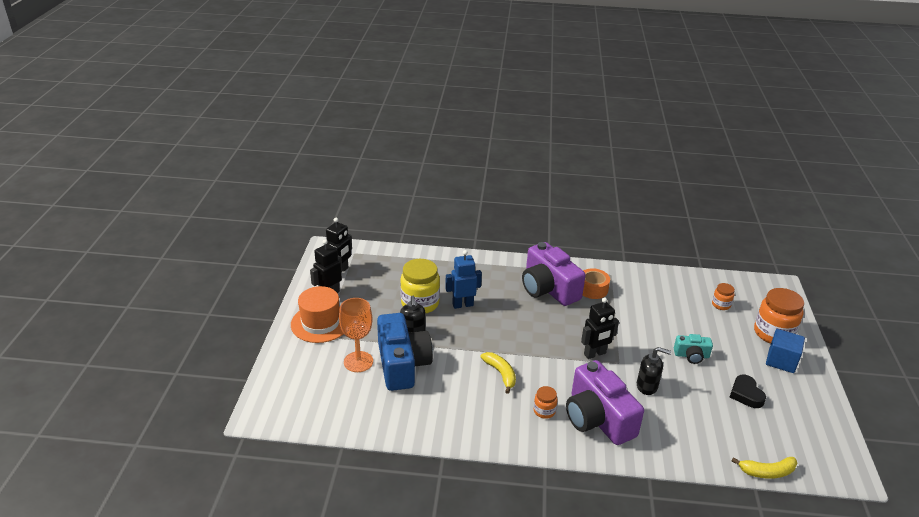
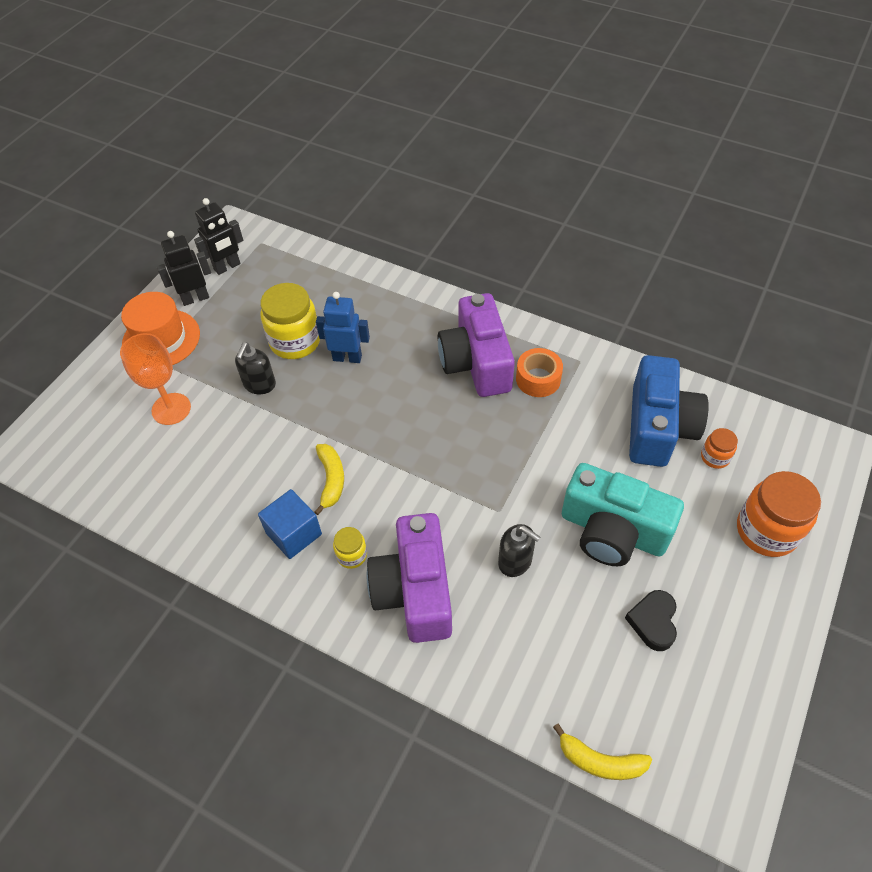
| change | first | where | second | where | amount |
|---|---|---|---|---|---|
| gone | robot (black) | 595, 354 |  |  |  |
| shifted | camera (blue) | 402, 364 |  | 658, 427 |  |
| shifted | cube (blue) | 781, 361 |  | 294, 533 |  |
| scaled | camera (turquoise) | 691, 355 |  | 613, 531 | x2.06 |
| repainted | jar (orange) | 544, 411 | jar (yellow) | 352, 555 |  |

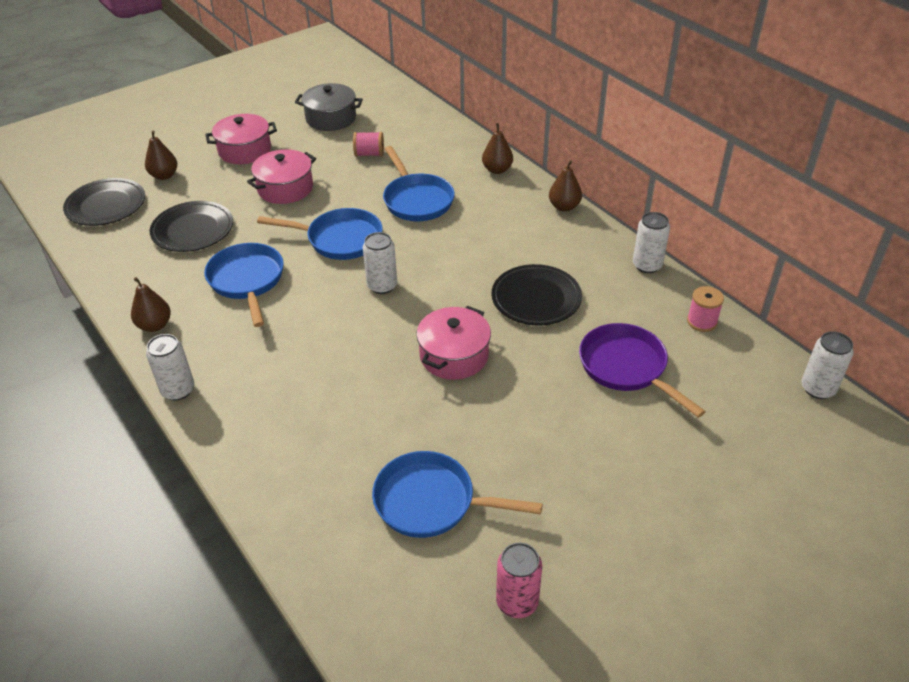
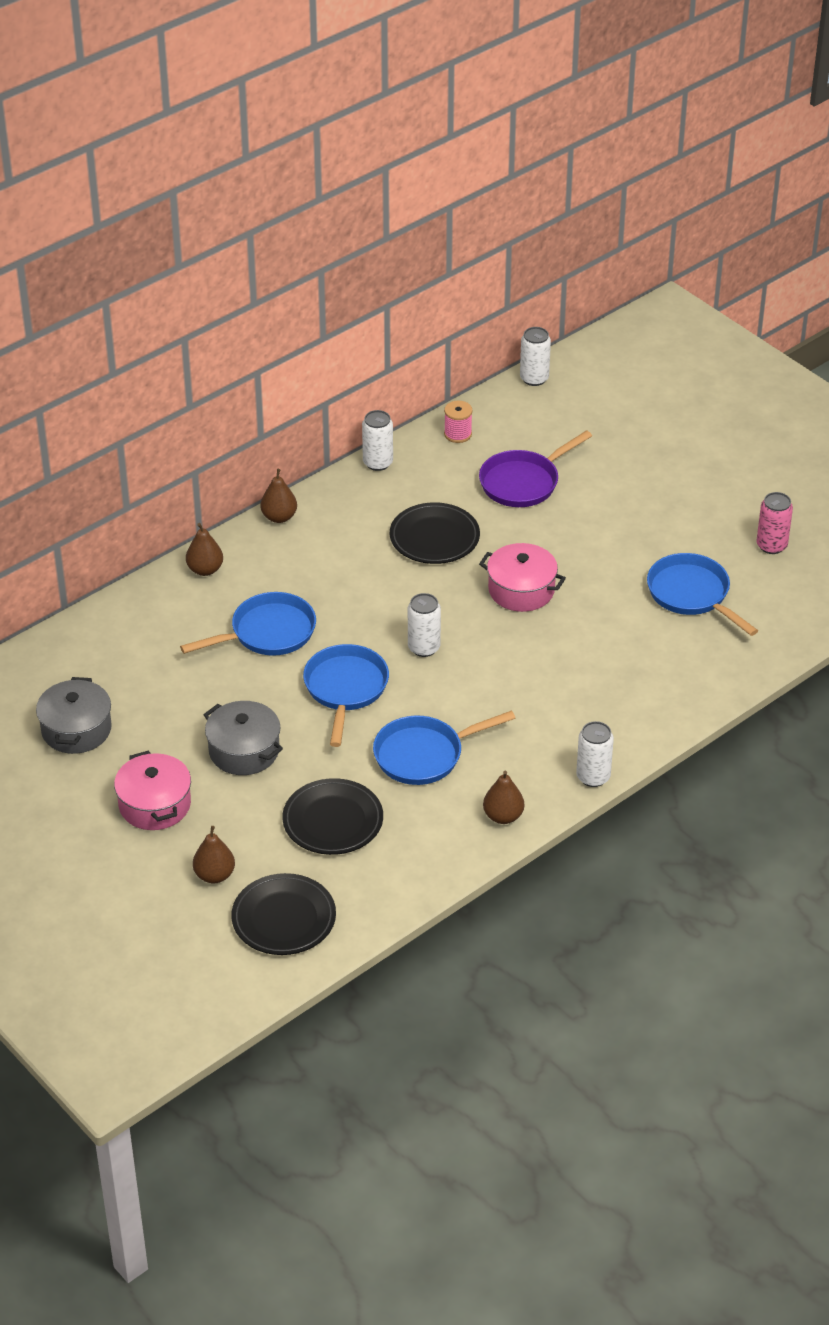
| change | first | where | second | where | amount |
|---|---|---|---|---|---|
| gone | spool (pink) | 369, 154 |  |  |  |
| repainted | pot (pink) | 285, 188 | pot (grey) | 244, 750 |  |
| rotated | pan (blue) | 431, 502 |  | 692, 594 | 135 degrees clockwise |

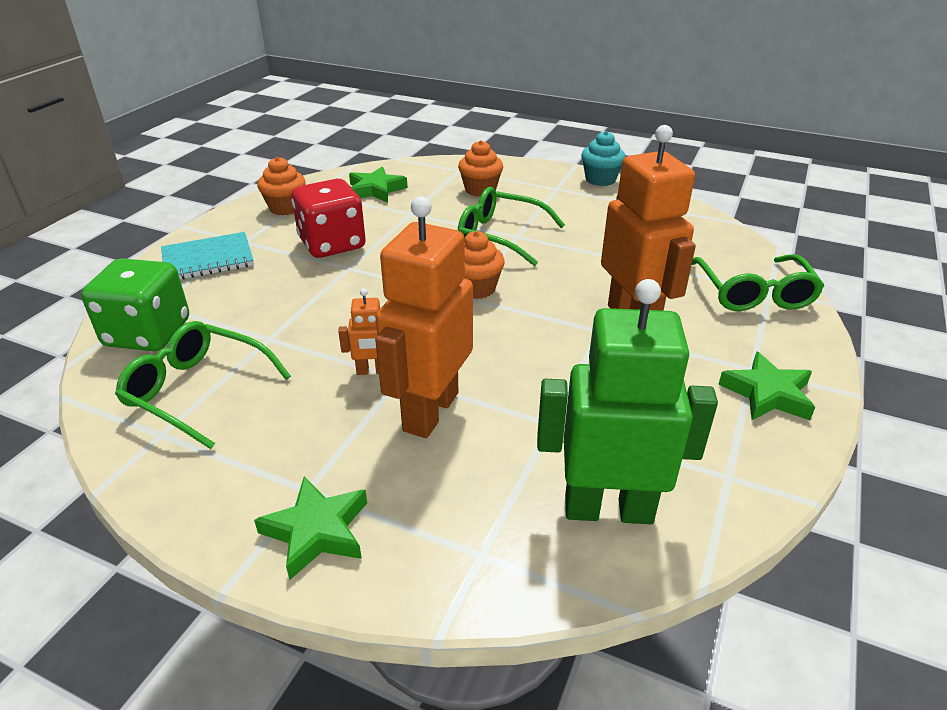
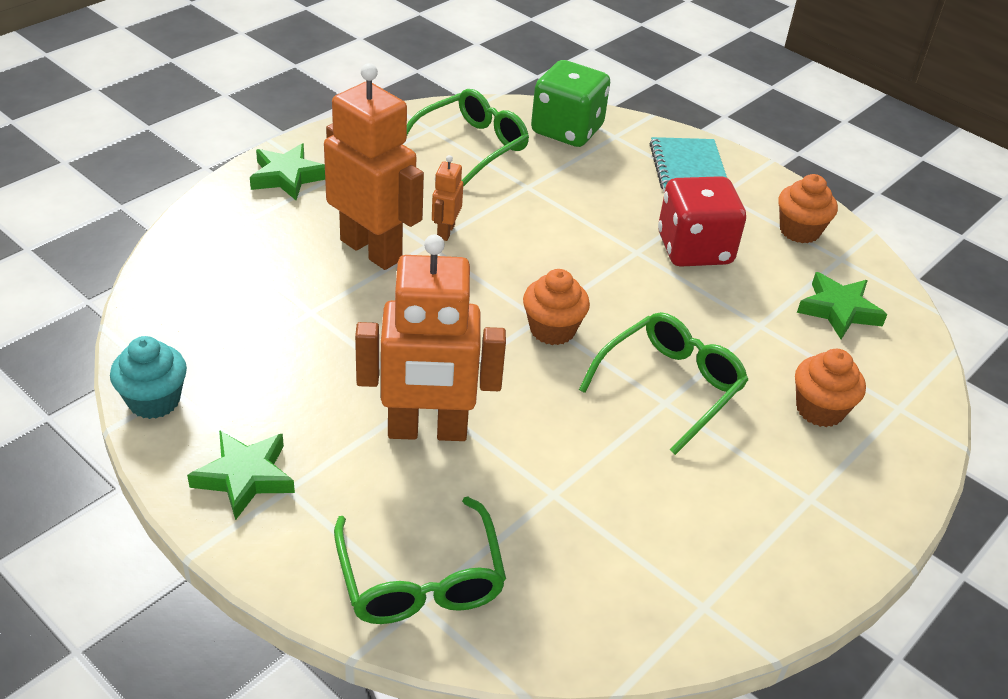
| change | first | where | second | where | amount |
|---|---|---|---|---|---|
| shifted | cupcake (turquoise) | 600, 179 |  | 154, 401 |  |
| rotated | glasses (green) | 754, 293 |  | 420, 579 | 120 degrees counterclockwise |
| gone | robot (green) | 608, 509 |  |  |  |

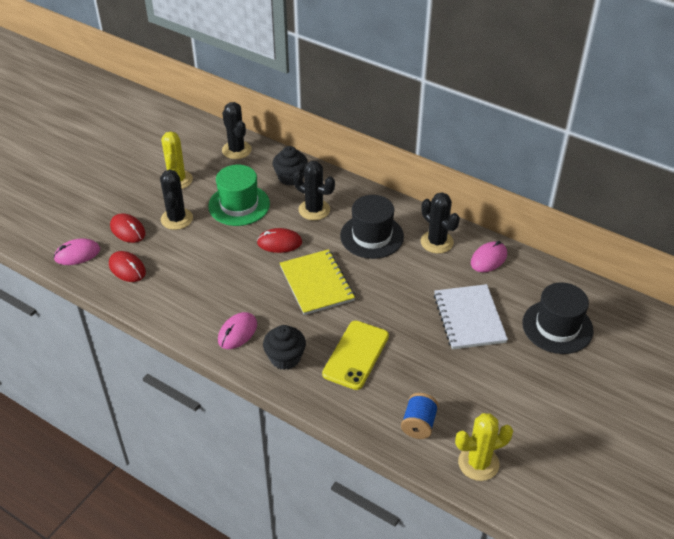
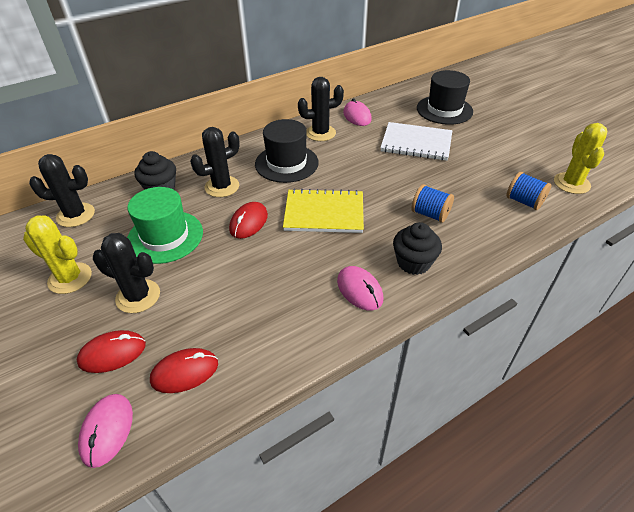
| change | first | where | second | where | amount |
|---|---|---|---|---|---|
| swapped | phone (yellow) | 356, 355 | spool (blue) | 430, 214 |  |

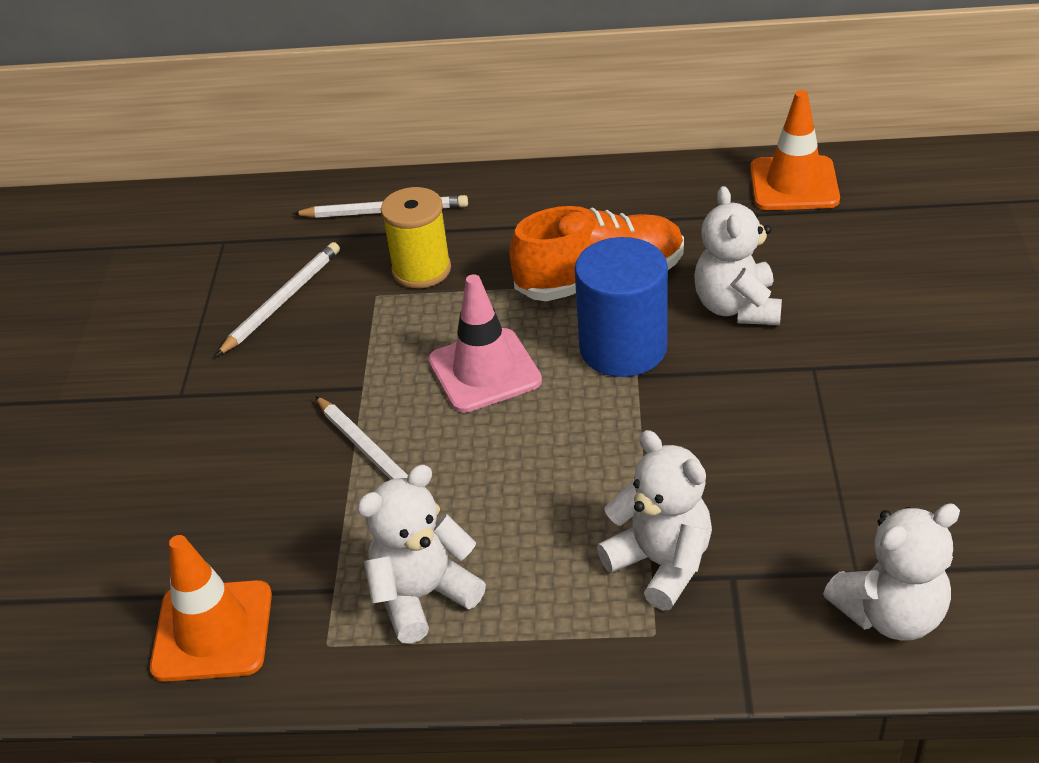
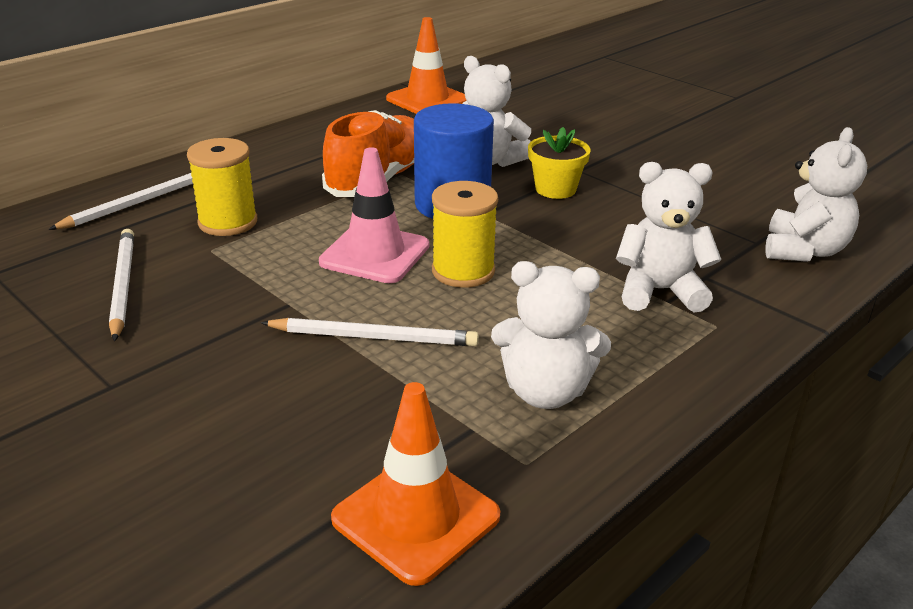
| change | first | where | second | where | amount |
|---|---|---|---|---|---|
| rotated | teddy bear (white) | 423, 596 |  | 545, 392 | 90 degrees counterclockwise |
| new |  |  | flower pot (yellow) | 555, 189 |  |
| new |  |  | spool (yellow) | 463, 271 |  |

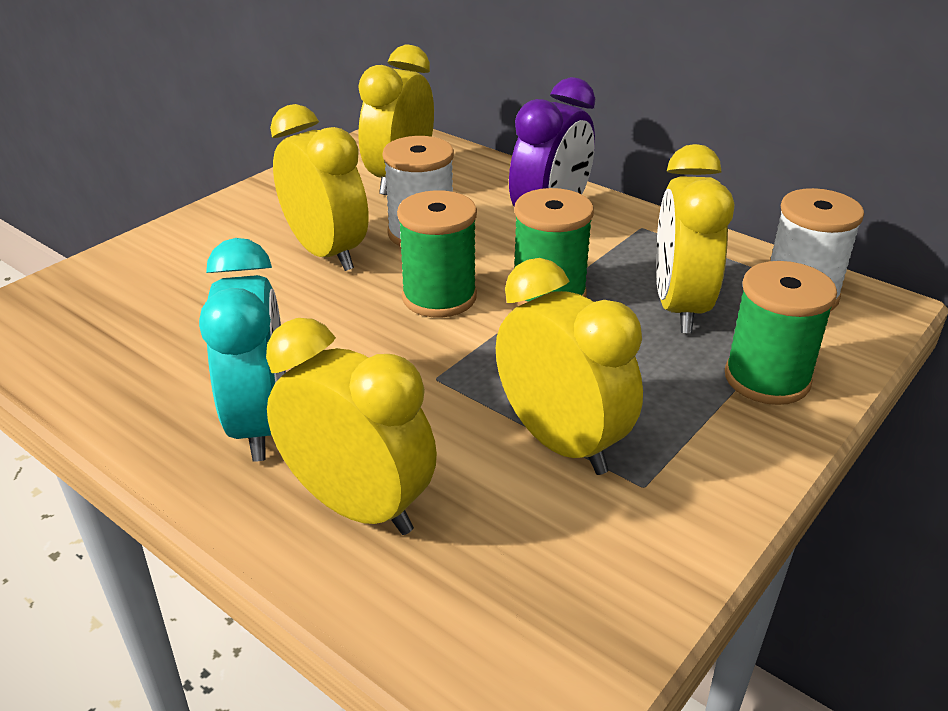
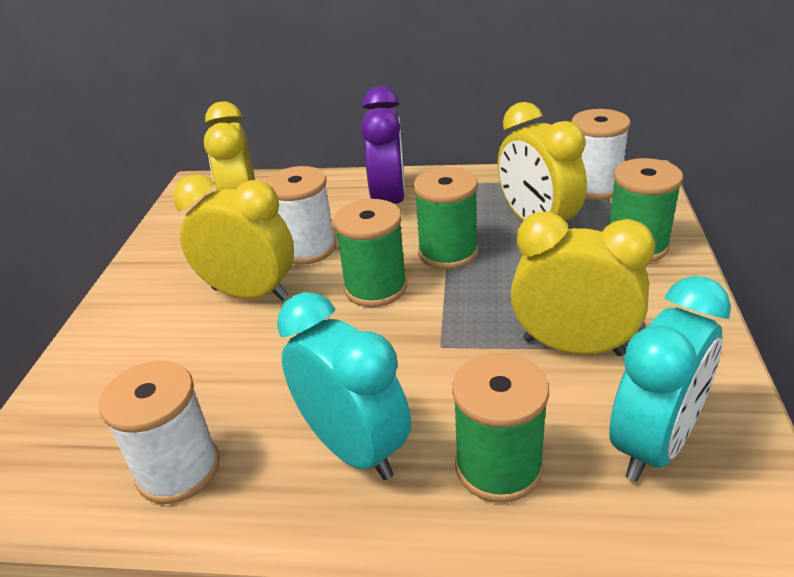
| change | first | where | second | where | amount |
|---|---|---|---|---|---|
| swapped | clock (yellow) | 358, 506 | spool (green) | 498, 467 |  |
| new |  |  | clock (turquoise) | 654, 444 |  |
| new |  |  | spool (white) | 178, 470 |  |

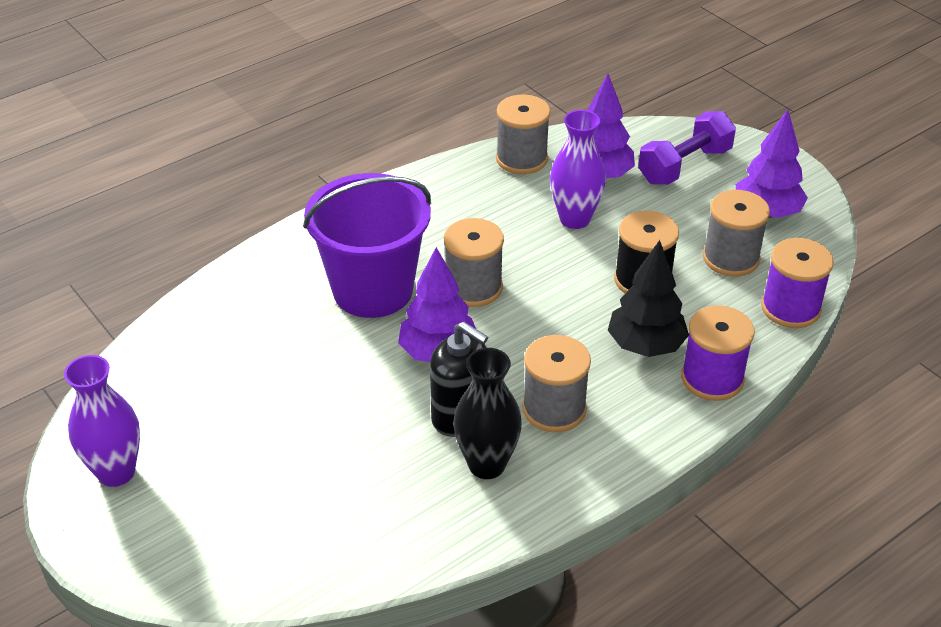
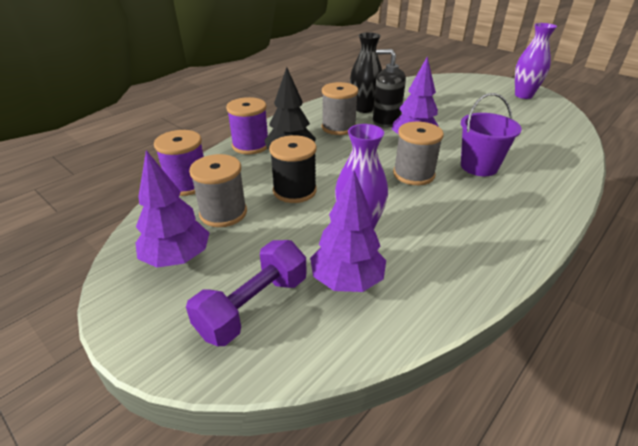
| change | first | where | second | where | amount |
|---|---|---|---|---|---|
| gone | spool (grey) | 521, 159 |  |  |  |
| scaled | bucket (purple) | 373, 290 |  | 479, 166 | x0.65 |

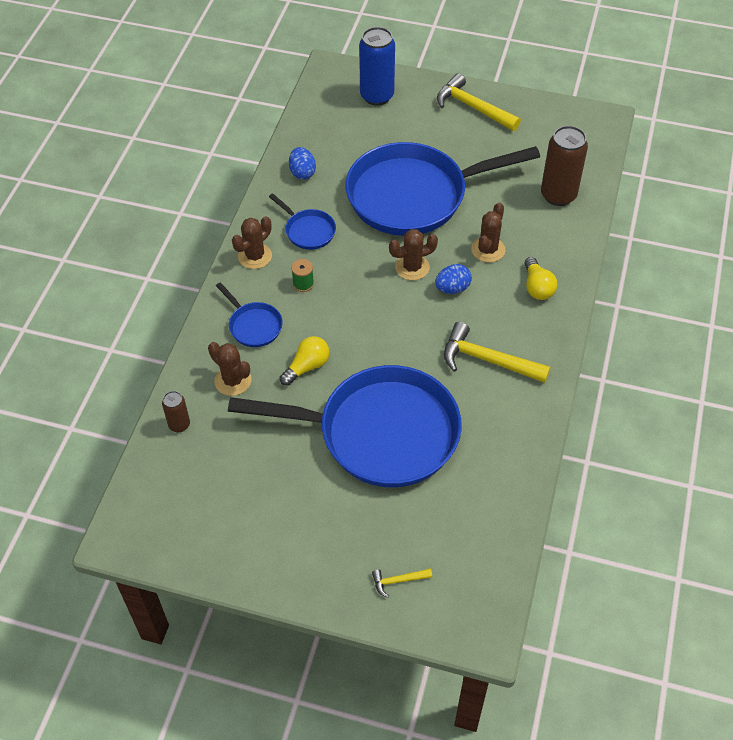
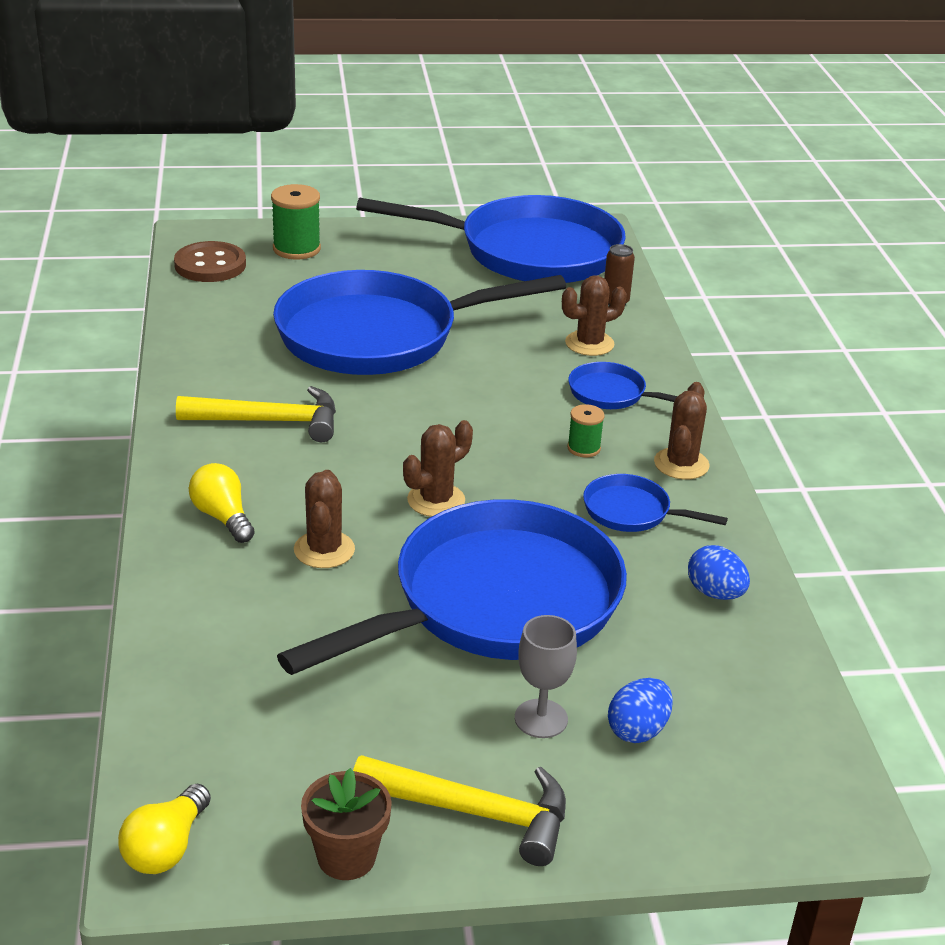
| change | first | where | second | where | amount |
|---|---|---|---|---|---|
| gone | can (blue) | 377, 96 |  |  |  |
| gone | can (brown) | 558, 195 |  |  |  |
| shifted | egg (blue) | 452, 288 |  | 638, 730 |  |
| shifted | light bulb (yellow) | 307, 366 |  | 166, 848 |  |
| rotated | cactus (brown) | 233, 380 |  | 589, 343 | 45 degrees counterclockwise |
| swapped | hammer (yellow) | 398, 581 | spool (green) | 296, 249 |  |
| new |  |  | pan (blue) | 529, 252 |  |
| new |  |  | button (brown) | 210, 265 |  |
| new |  |  | goblet (grey) | 541, 719 |  |
| new |  |  | flower pot (brown) | 346, 857 |  |

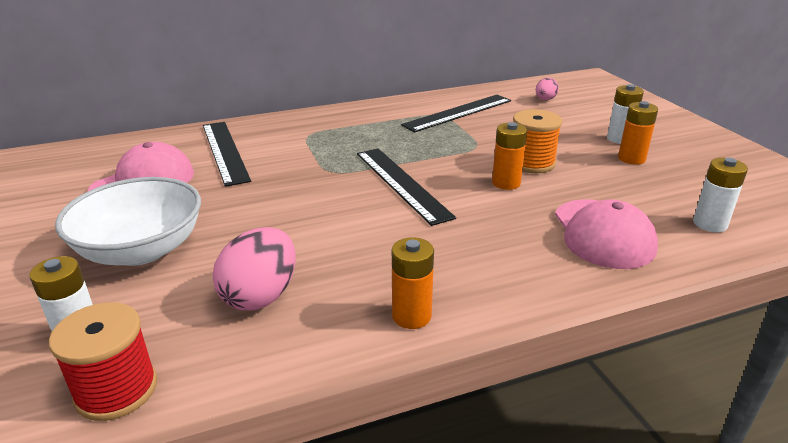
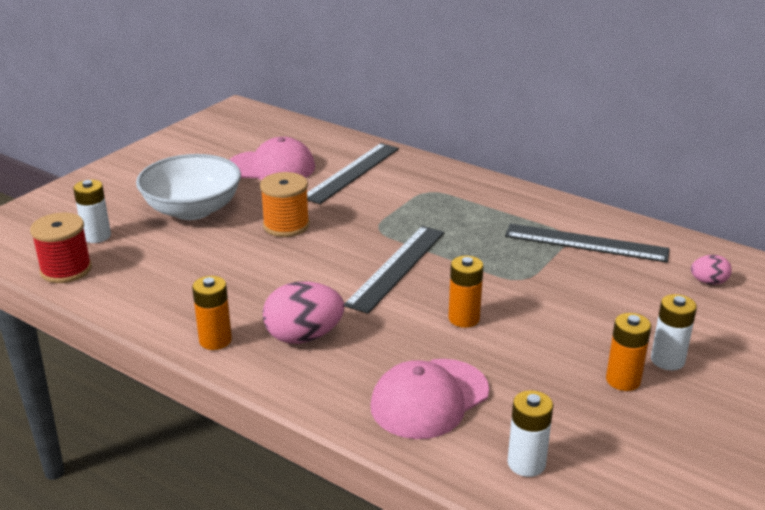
| change | first | where | second | where | amount |
|---|---|---|---|---|---|
| shifted | spool (orange) | 531, 163 |  | 286, 225 |  |
| shifted | egg (pink) | 261, 296 |  | 304, 336 |  |

